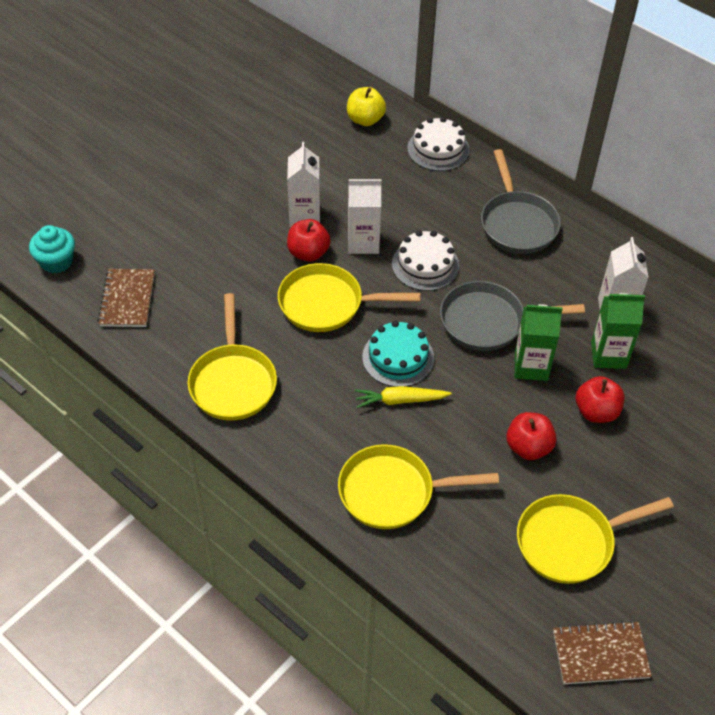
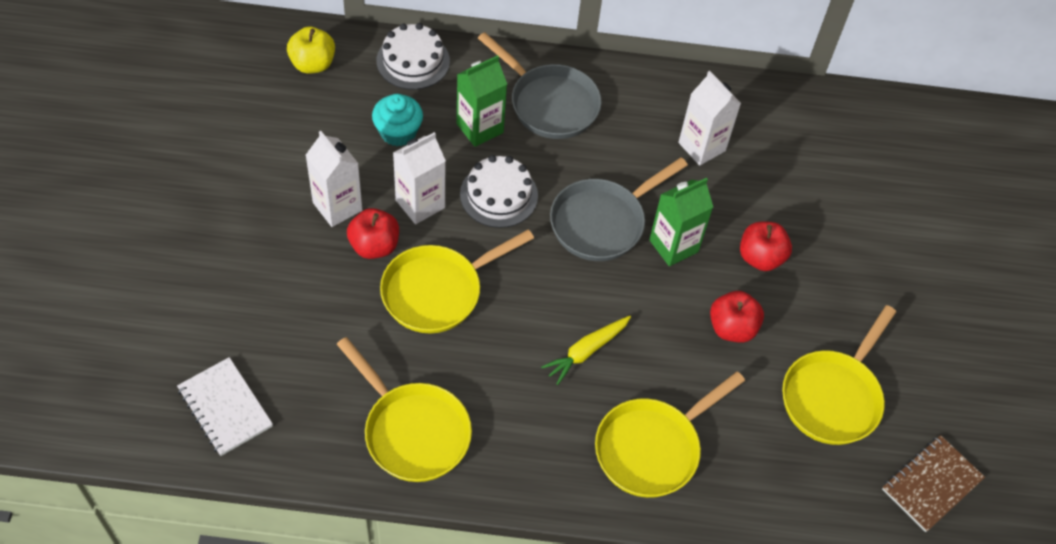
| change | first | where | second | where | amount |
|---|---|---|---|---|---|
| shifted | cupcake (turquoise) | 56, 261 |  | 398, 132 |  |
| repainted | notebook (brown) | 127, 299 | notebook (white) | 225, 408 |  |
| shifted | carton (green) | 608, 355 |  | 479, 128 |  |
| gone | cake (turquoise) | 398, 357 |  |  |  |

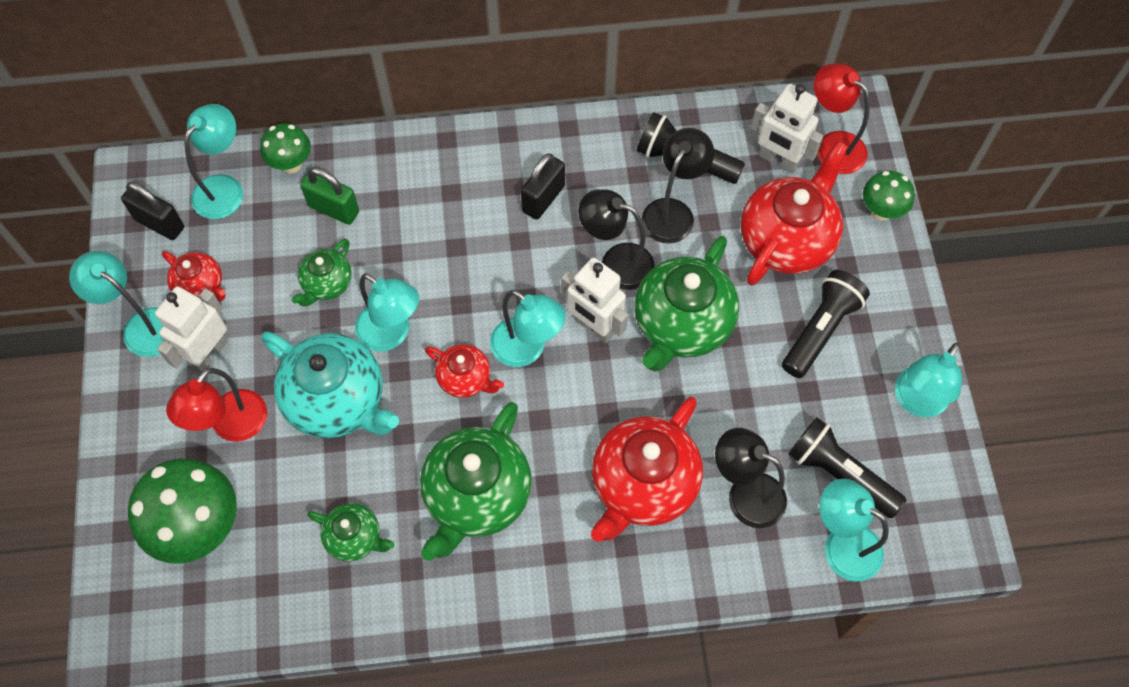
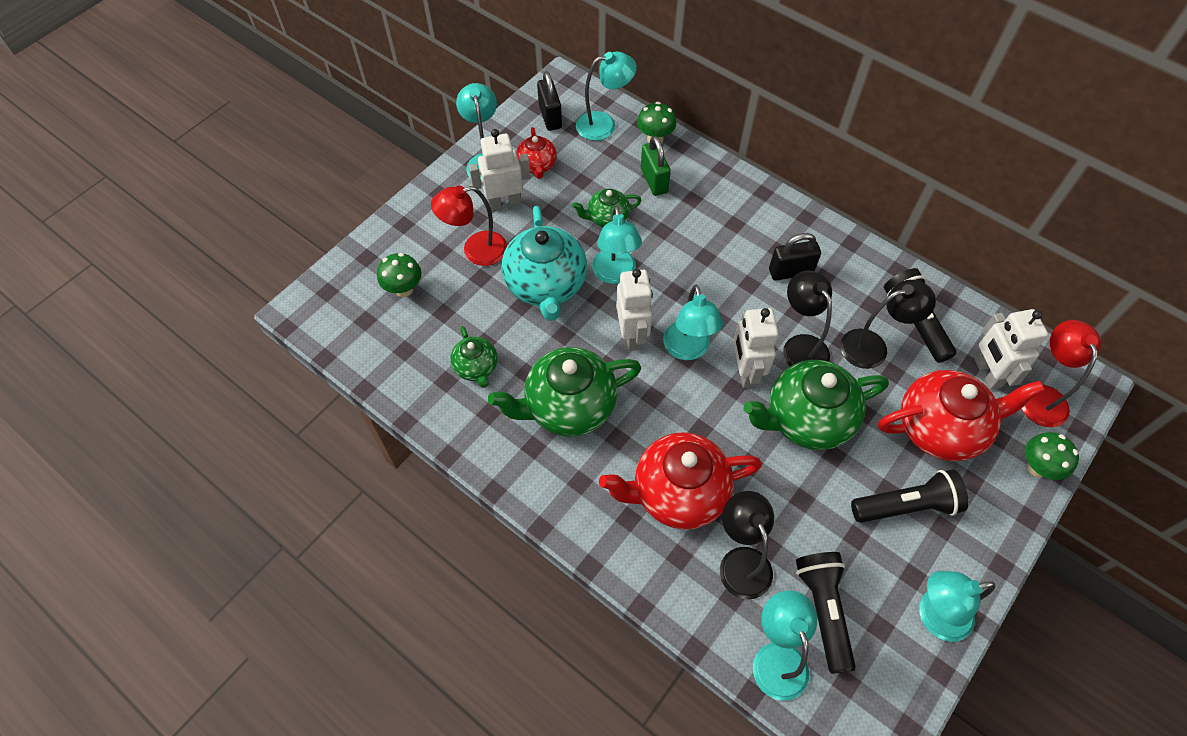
| change | first | where | second | where | amount |
|---|---|---|---|---|---|
| swapped | teapot (red) | 465, 379 | robot (white) | 632, 335 |  |
| scaled | mushroom (green) | 200, 527 |  | 404, 289 | x0.55 |

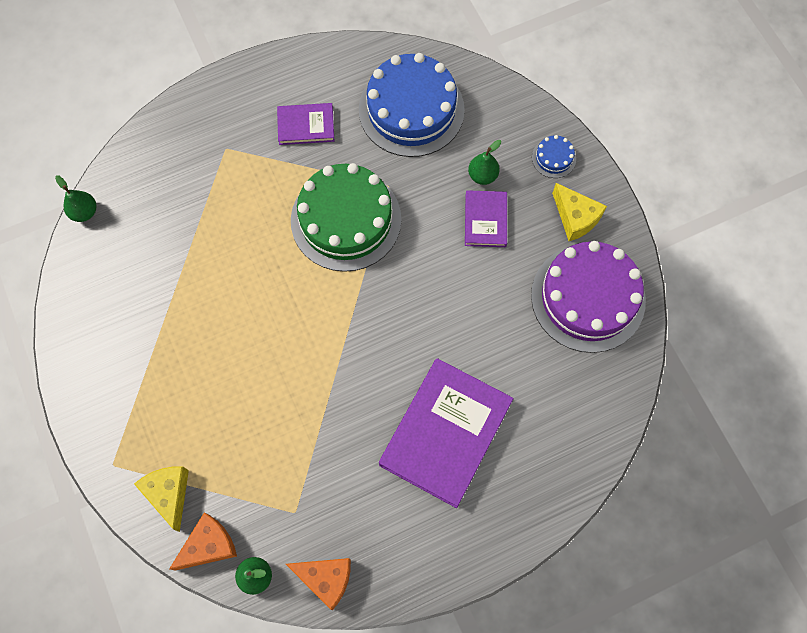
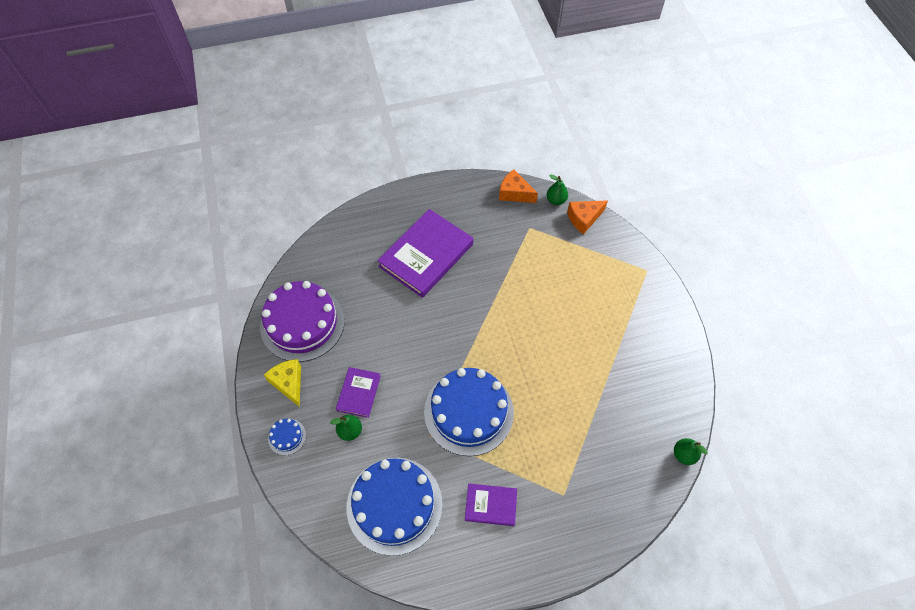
| change | first | where | second | where | amount |
|---|---|---|---|---|---|
| repainted | cake (green) | 346, 220 | cake (blue) | 468, 412 |  |
| gone | cheese (yellow) | 169, 494 |  |  |  |

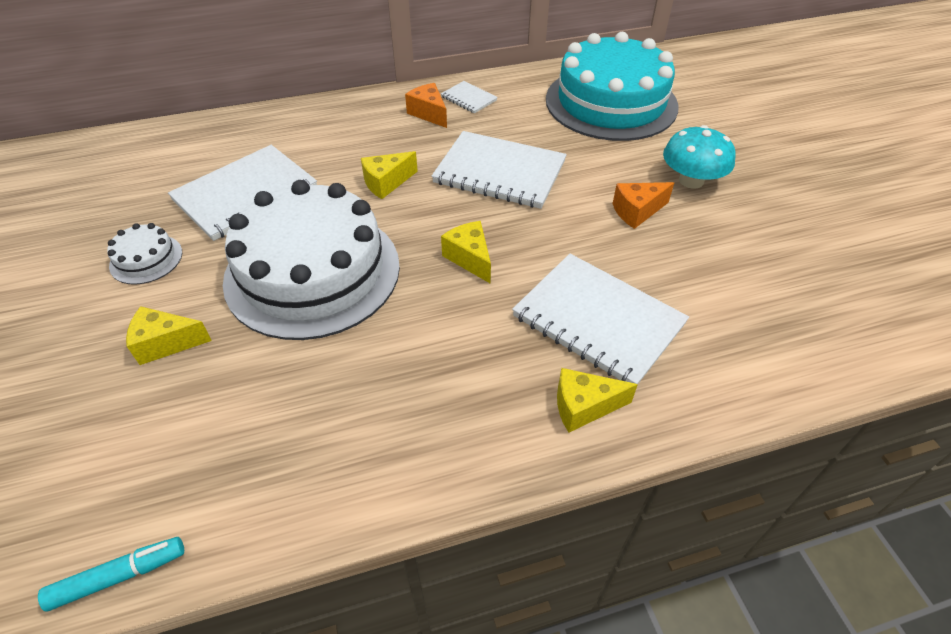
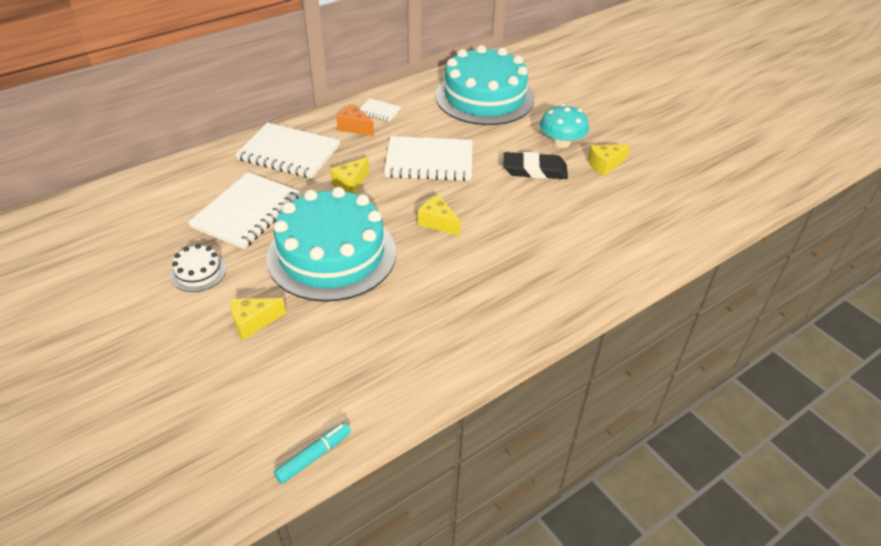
| change | first | where | second | where | amount |
|---|---|---|---|---|---|
| repainted | cake (white) | 312, 272 | cake (turquoise) | 331, 254 |  |
| swapped | cheese (orange) | 637, 211 | eraser (black) | 534, 170 |  |
| shifted | notebook (white) | 598, 320 |  | 289, 153 |  |
| shifted | cheese (yellow) | 584, 407 |  | 605, 165 |  |

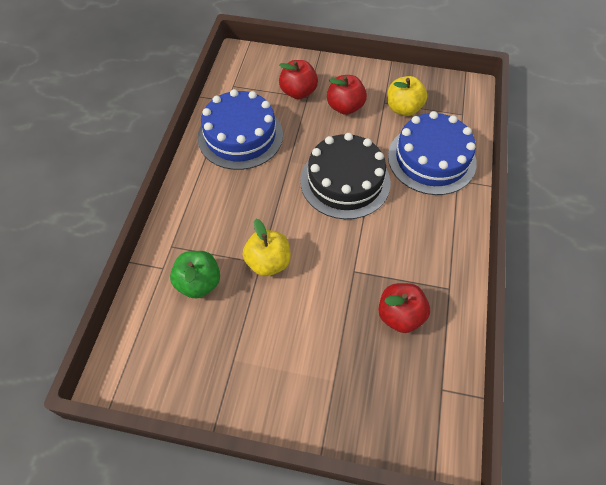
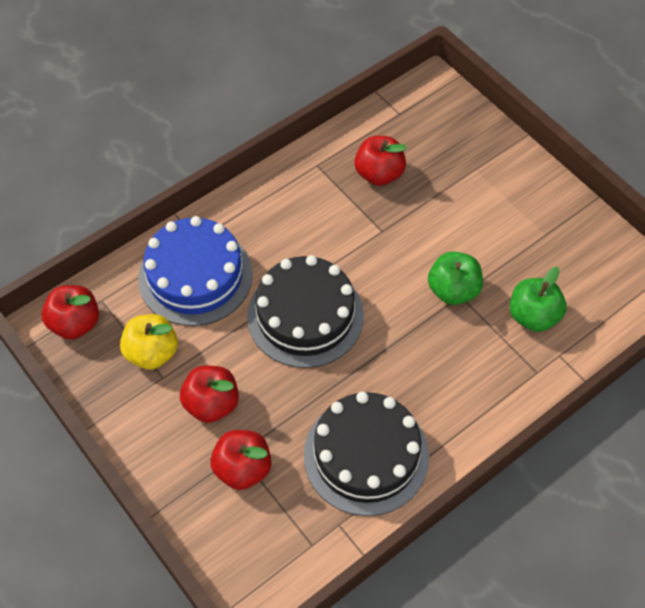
| change | first | where | second | where | amount |
|---|---|---|---|---|---|
| repainted | cake (blue) | 240, 136 | cake (black) | 366, 455 |  |
| repainted | apple (yellow) | 268, 262 | apple (green) | 453, 290 |  |
| new |  |  | apple (red) | 75, 323 |  |

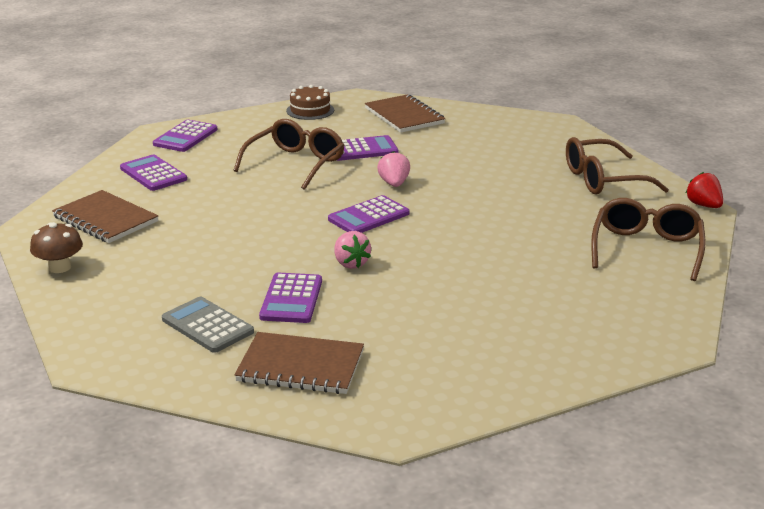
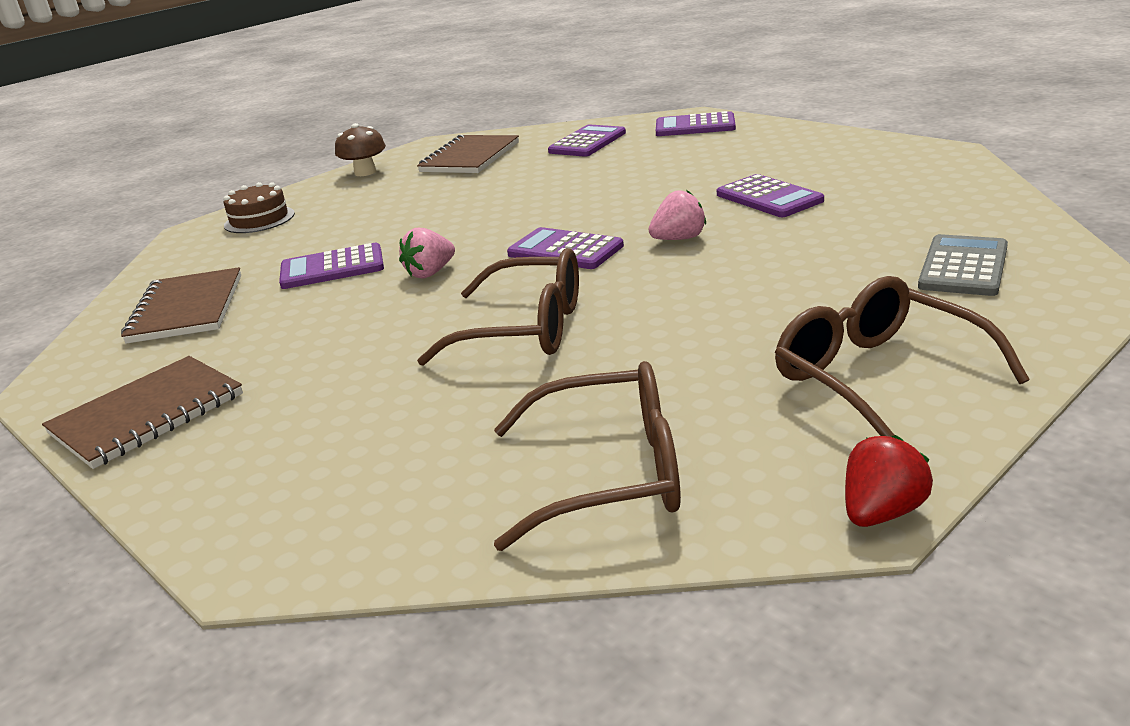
| change | first | where | second | where | amount |
|---|---|---|---|---|---|
| shifted | cake (brown) | 310, 110 |  | 259, 219 |  |
| shifted | notebook (brown) | 404, 116 |  | 147, 414 |  |
| shifted | glasses (brown) | 295, 164 |  | 524, 329 |  |
| shifted | calculator (grey) | 207, 326 |  | 963, 267 |  |

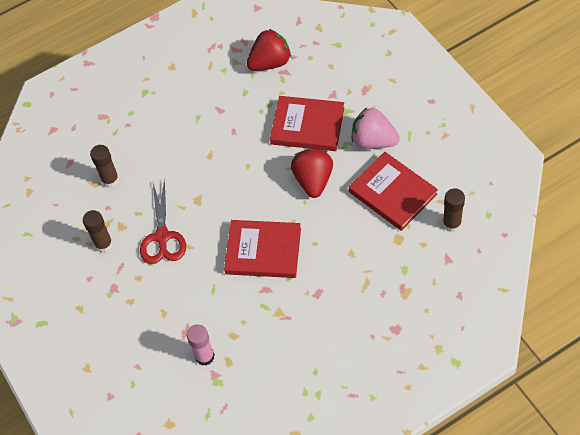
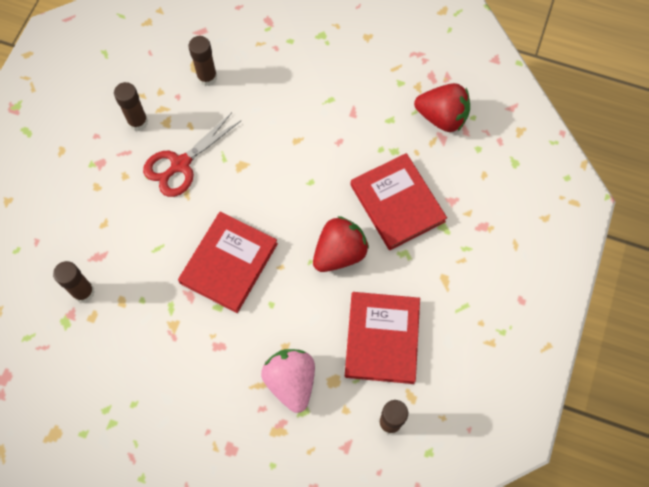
| change | first | where | second | where | amount |
|---|---|---|---|---|---|
| shifted | strawberry (pink) | 373, 141 |  | 291, 382 |  |
| rotated | book (red) | 263, 251 |  | 229, 263 | 60 degrees clockwise |
| repainted | glue stick (pink) | 205, 356 | glue stick (brown) | 83, 292 |  |

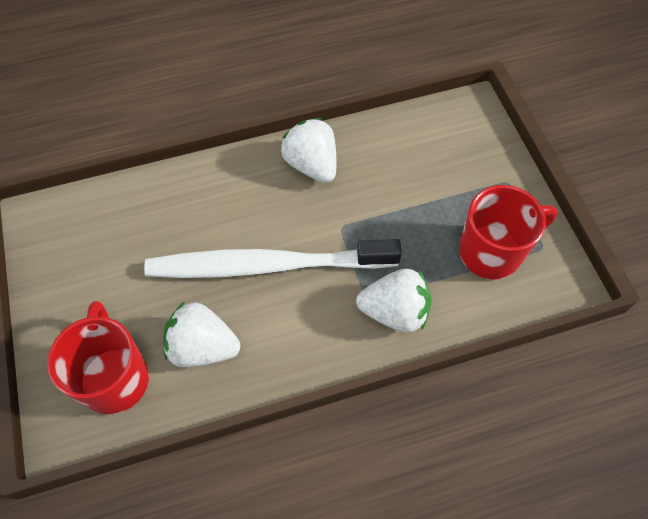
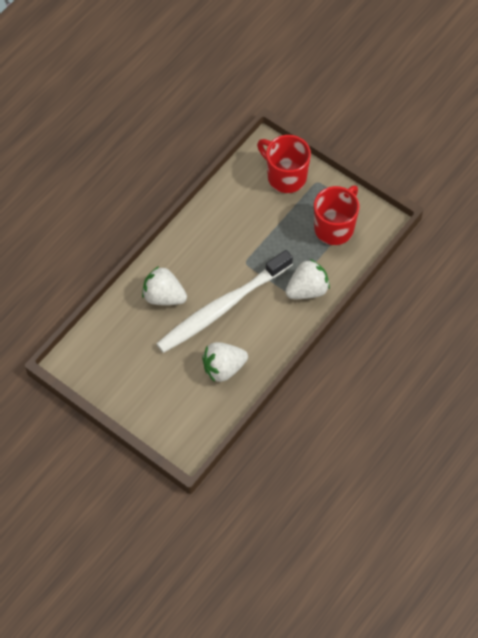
| change | first | where | second | where | amount |
|---|---|---|---|---|---|
| shifted | strawberry (white) | 312, 165 |  | 164, 296 |  |
| shifted | mug (red) | 115, 378 |  | 285, 176 |  |

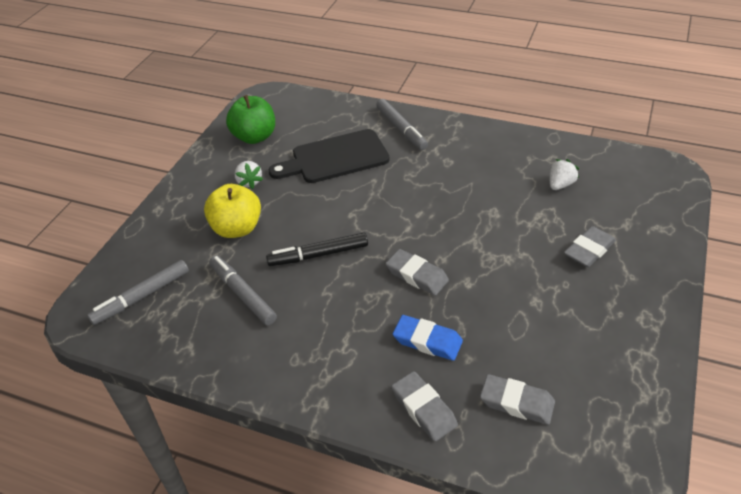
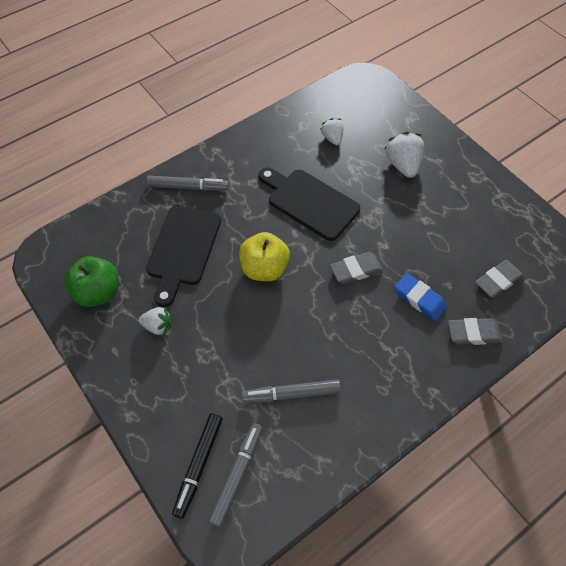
| change | first | where | second | where | amount |
|---|---|---|---|---|---|
| shifted | apple (yellow) | 237, 228 |  | 264, 268 |  |
| swapped | eraser (grey) | 589, 250 | strawberry (white) | 402, 165 |  |
| shifted | marker (black) | 318, 255 |  | 198, 465 |  |
| rotated | marker (grey) | 141, 297 |  | 237, 475 | 150 degrees counterclockwise |
| rotated | eraser (blue) | 427, 341 |  | 419, 299 | 75 degrees clockwise |
| new |  |  | cutting board (black) | 309, 202 |  |

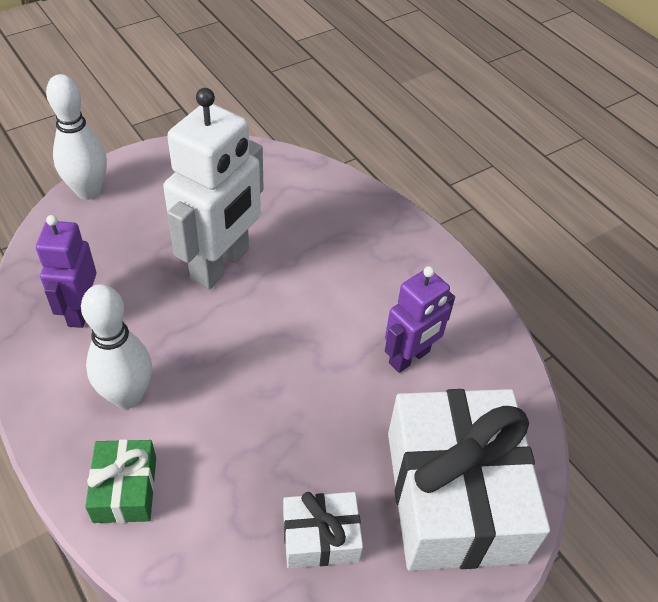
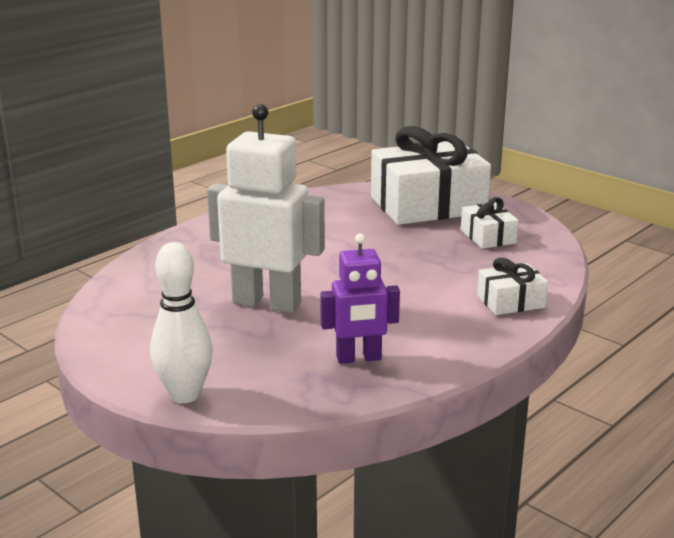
| change | first | where | second | where | amount |
|---|---|---|---|---|---|
| gone | robot (purple) | 409, 358 |  |  |  |
| gone | bowling pin (white) | 127, 396 |  |  |  |
| repainted | gift (green) | 125, 489 | gift (white) | 510, 301 |  |

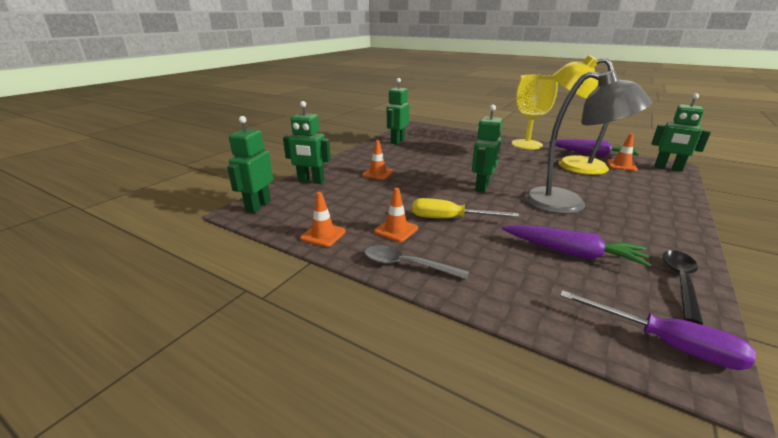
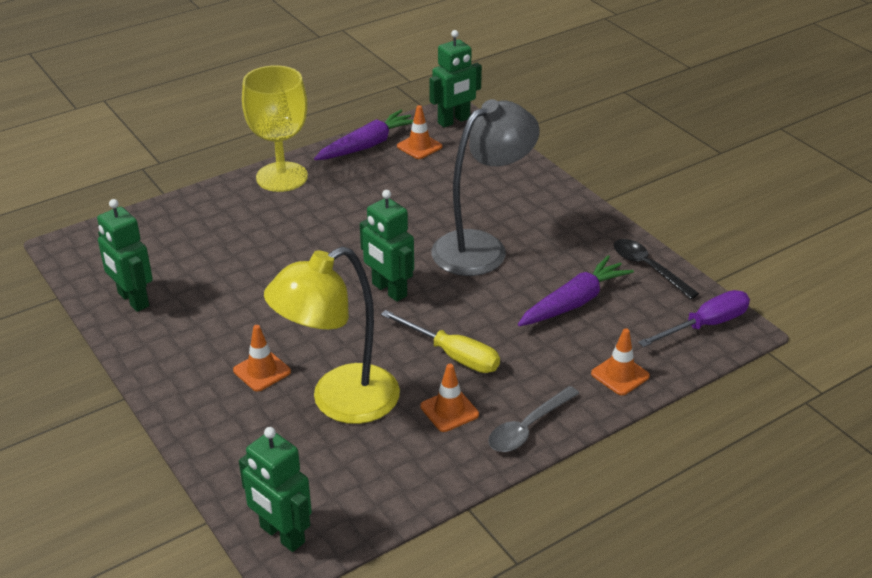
| change | first | where | second | where | amount |
|---|---|---|---|---|---|
| shifted | lamp (yellow) | 571, 164 |  | 340, 402 |  |
| gone | robot (green) | 311, 181 |  |  |  |
| shifted | traffic cone (orange) | 323, 235 |  | 620, 375 |  |
| rotated | screwdriver (yellow) | 450, 219 |  | 452, 355 | 90 degrees counterclockwise |

